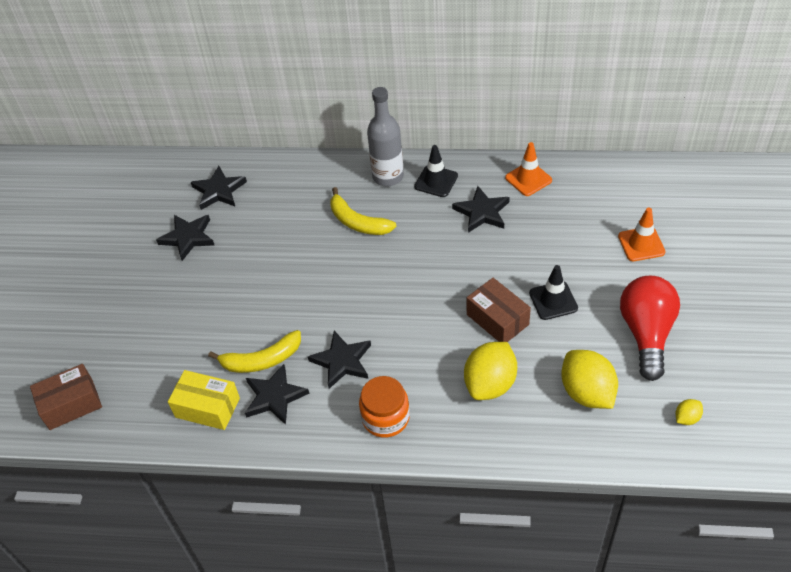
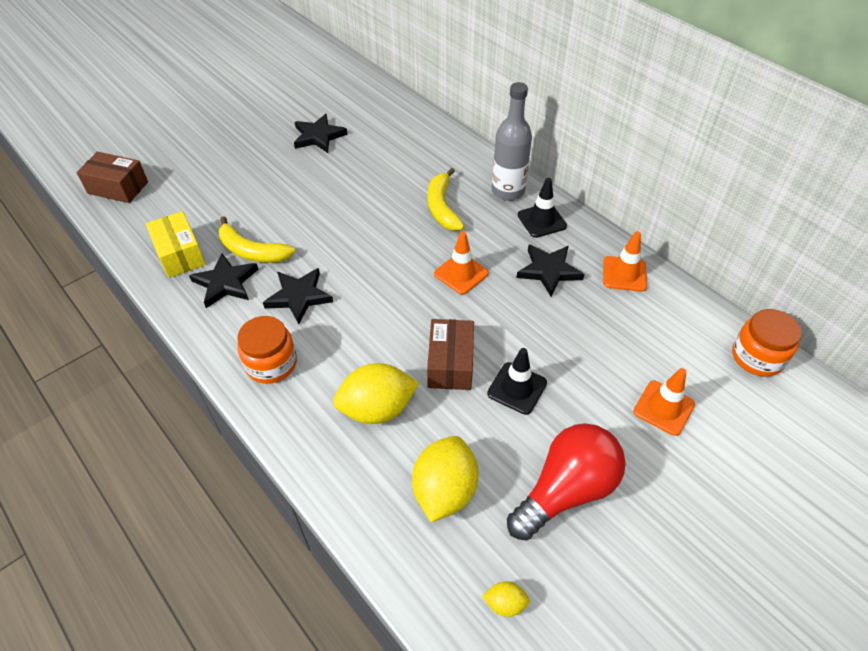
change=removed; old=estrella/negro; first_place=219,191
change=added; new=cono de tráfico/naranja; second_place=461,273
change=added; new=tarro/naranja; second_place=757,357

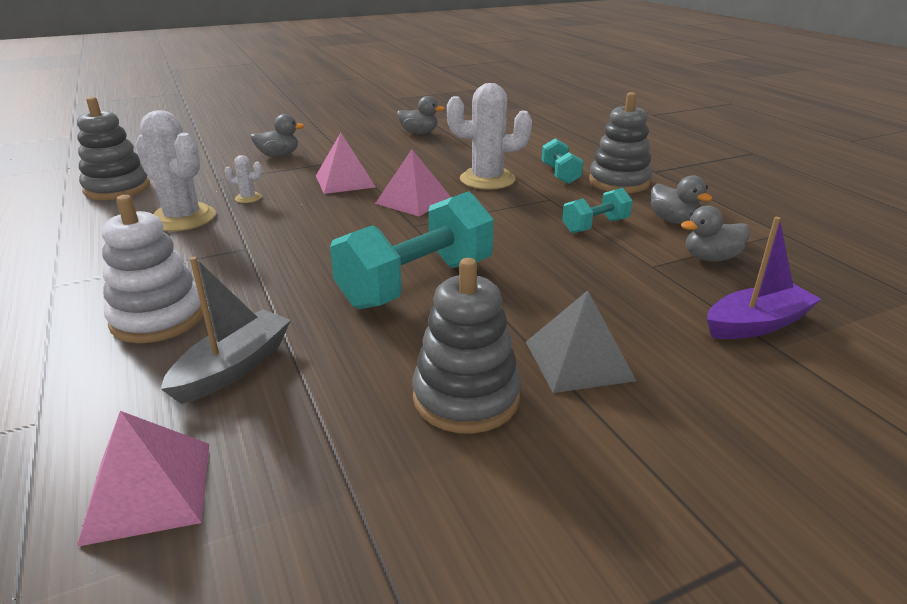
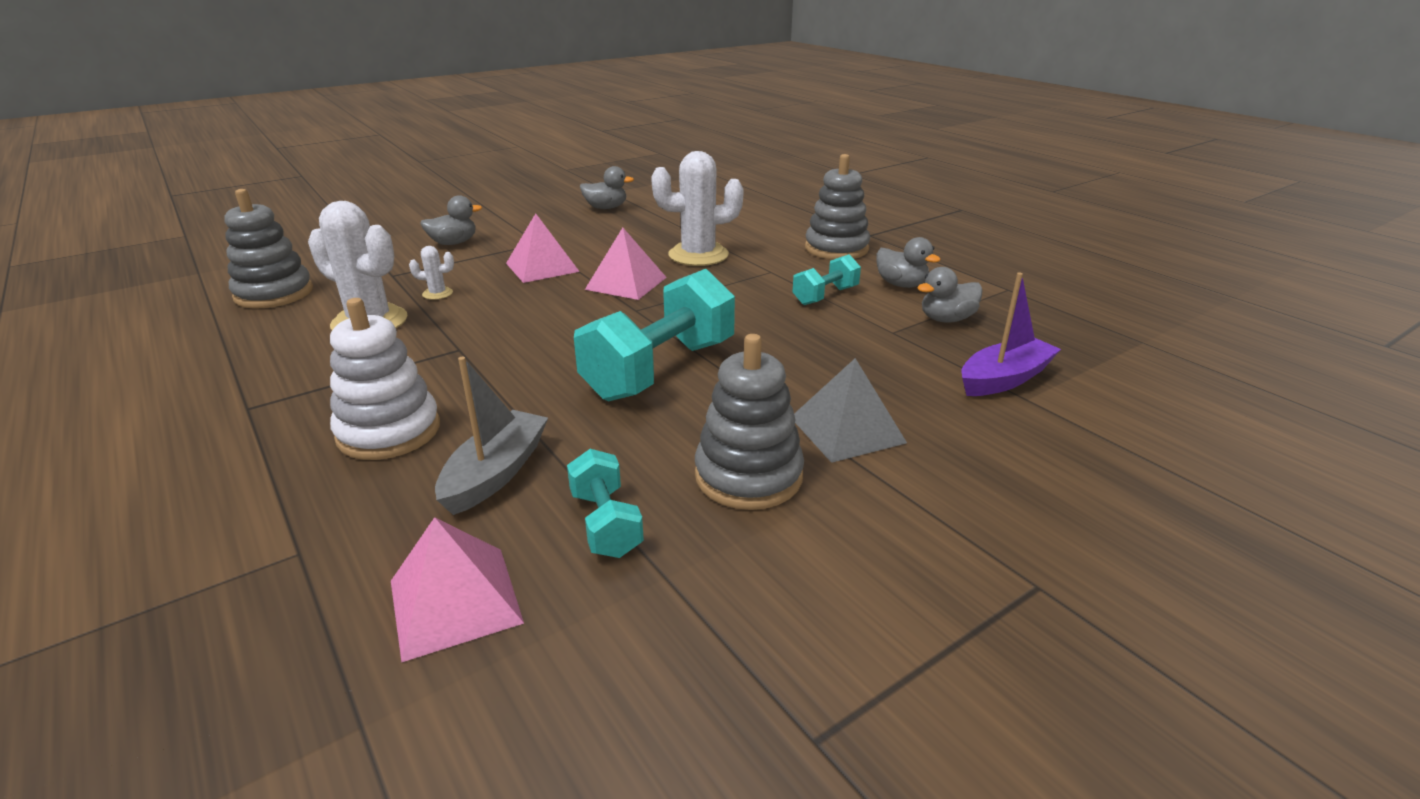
change=moved; old=mancuerna/turquesa; first_place=560,174; second_place=606,523

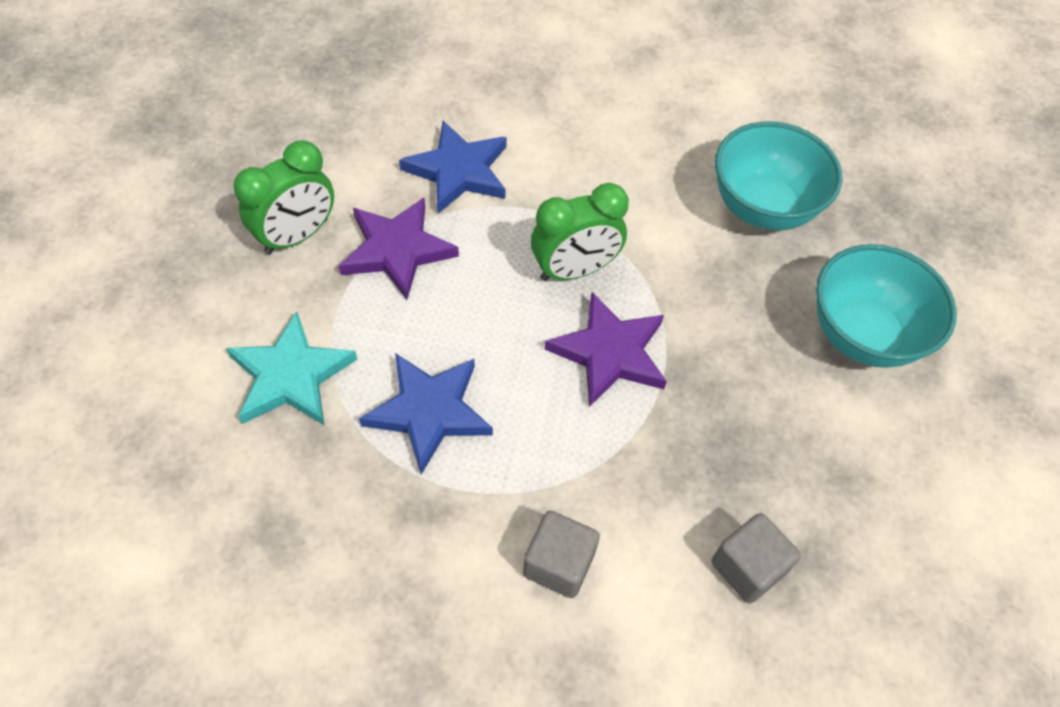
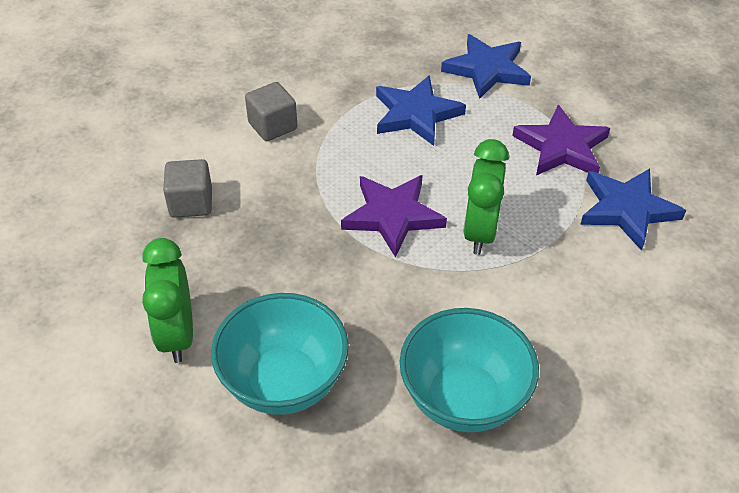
change=moved; old=despertador/verde; first_place=297,236; second_place=177,335
change=recoloured; old=estrella/turquesa; new=estrella/azul; first_place=291,376; second_place=487,69

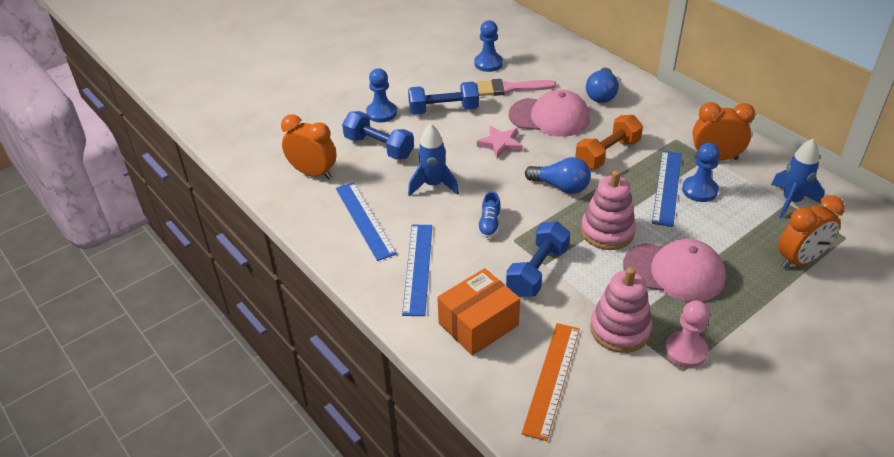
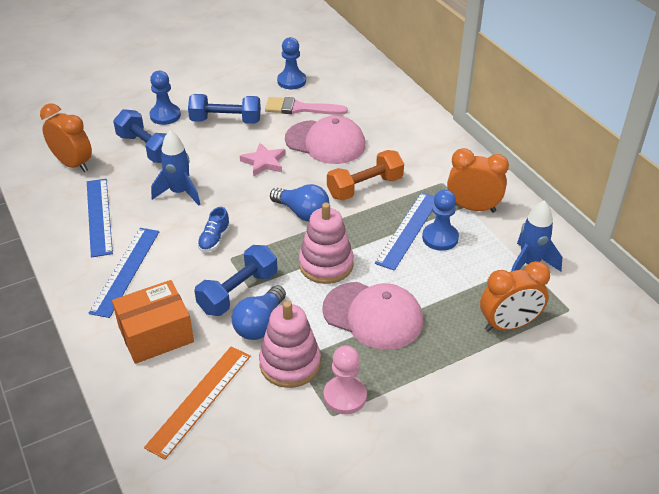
change=moved; old=bombilla/azul; first_place=601,95; second_place=260,324

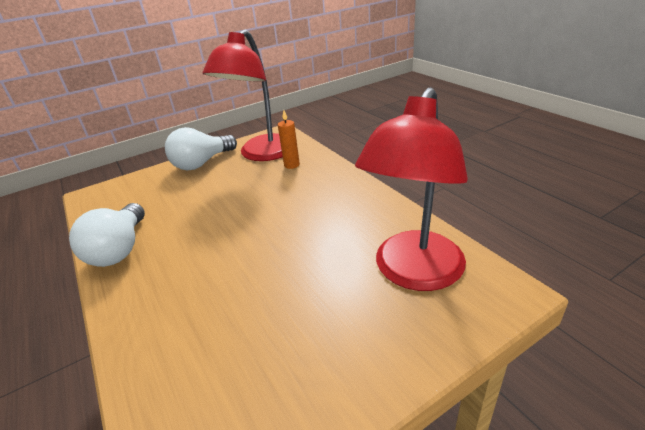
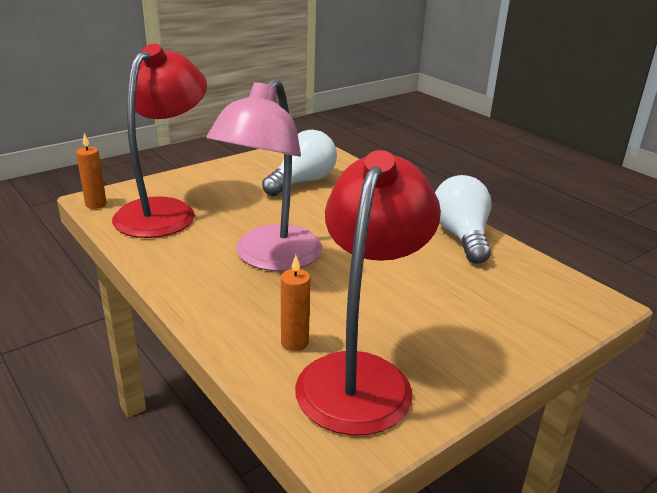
change=added; new=vela/naranja; second_place=96,204
change=added; new=lámpara/rosa; second_place=270,258
change=moved; old=bombilla/blanco; first_place=202,163; second_place=302,182

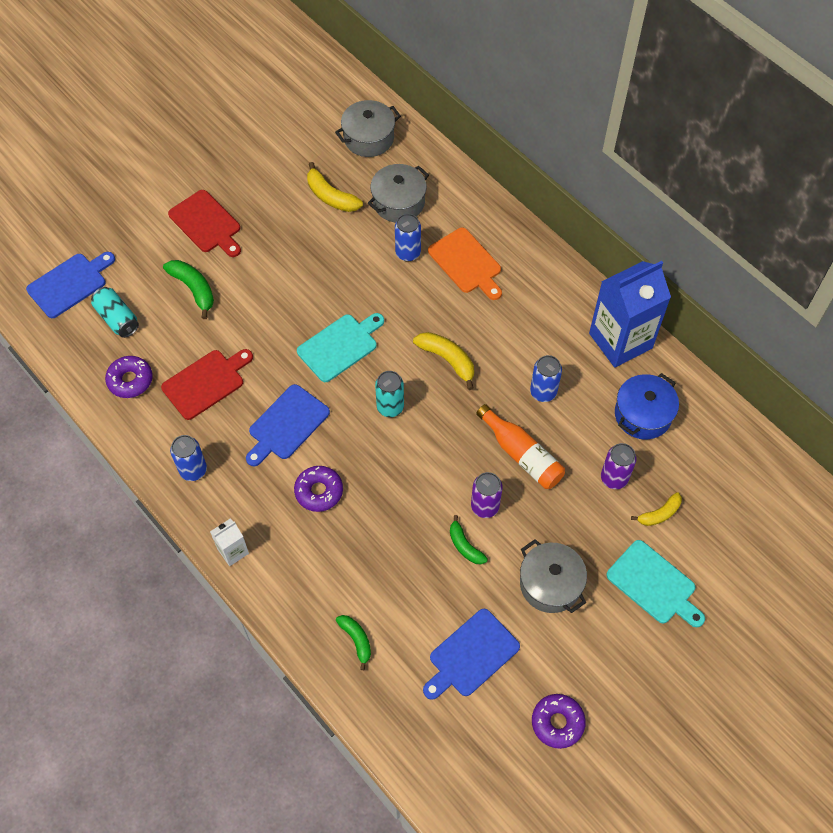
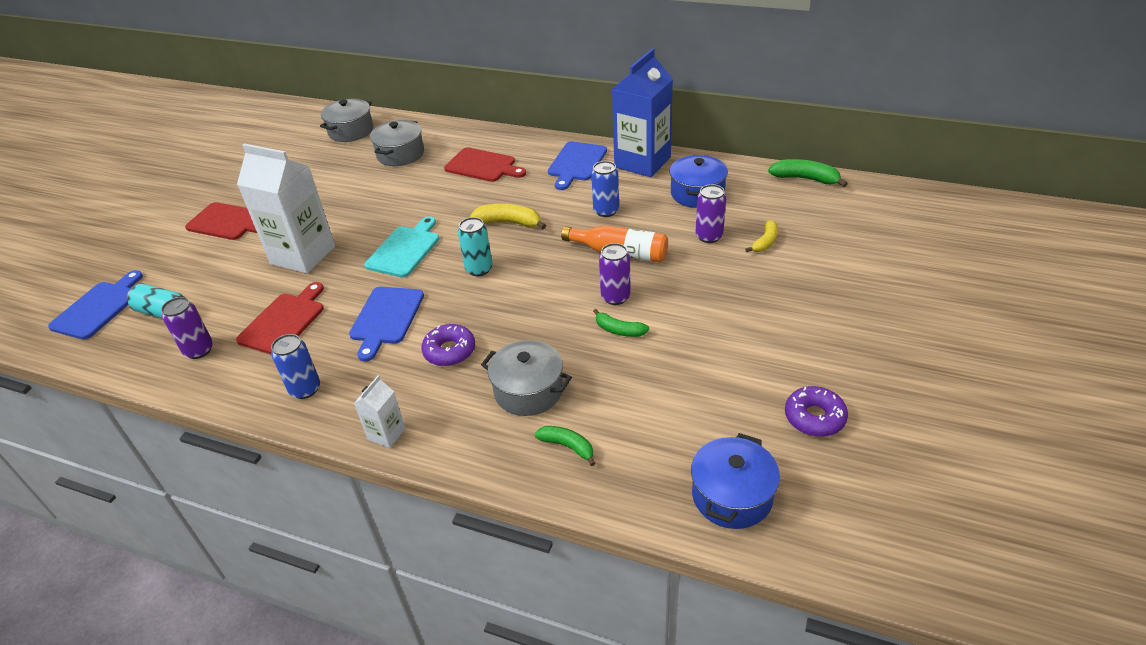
change=removed; old=plátano/amarillo; first_place=331,196
change=removed; old=lata/azul; first_place=408,253
change=removed; old=tabla de cortar/turquesa; first_place=654,584
change=added; new=cartón de leche/blanco; second_place=303,255
change=added; new=olla/azul; second_place=732,496
change=moved; old=plátano/verde; first_place=194,289; second_place=805,179
change=moved; old=tabla de cortar/azul; first_place=471,655; second_place=576,163
change=moved; old=olla/gris; first_place=550,584; second_place=528,391
change=replaced; old=rosquilla/morado; new=lata/morado; first_place=130,380; second_place=199,350
change=recoloured; old=tabla de cortar/naranja; new=tabla de cortar/rojo; first_place=466,263; second_place=483,166

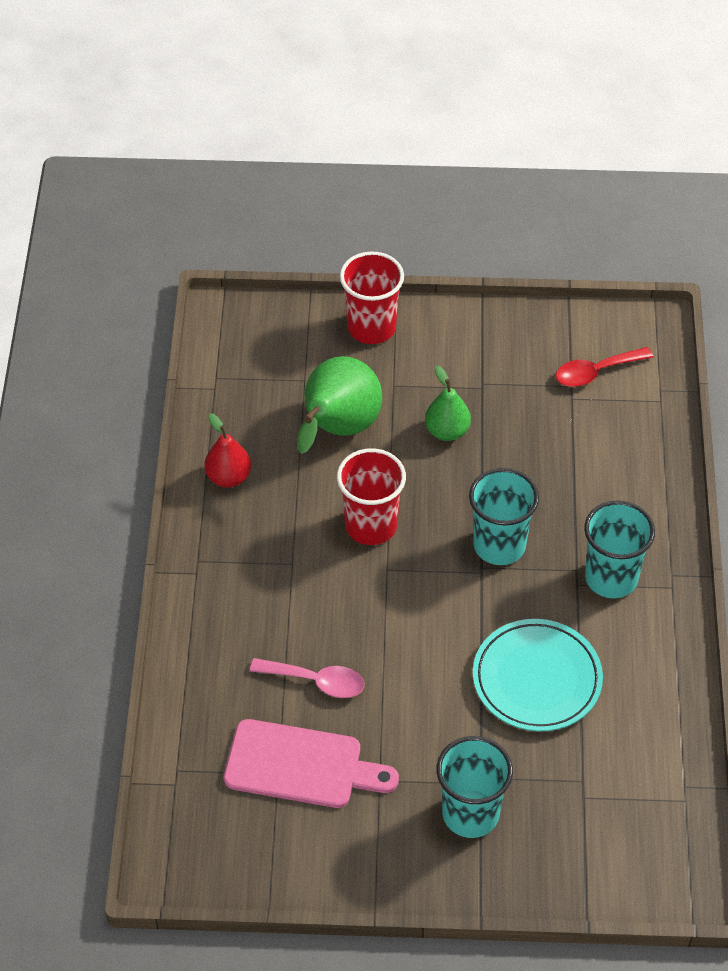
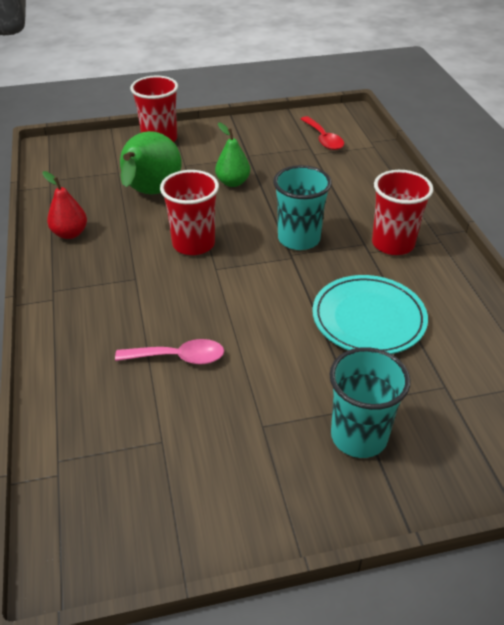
change=removed; old=tabla de cortar/rosa; first_place=301,766
change=recoloured; old=vaso/turquesa; new=vaso/rojo; first_place=611,578; second_place=393,244
change=turned; old=cuchara/rojo; first_place=595,372; second_place=323,139; degrees=-75

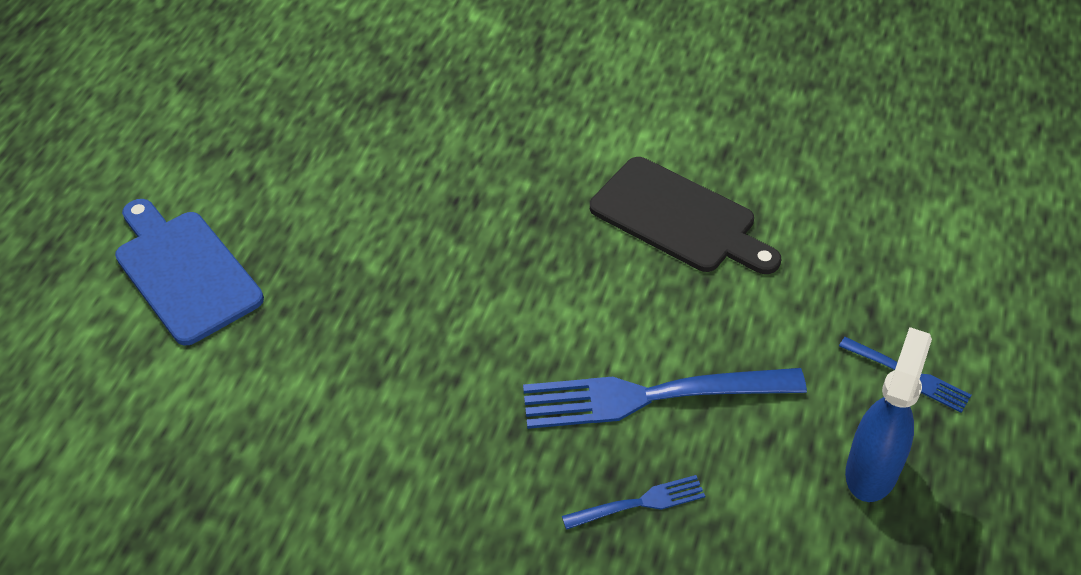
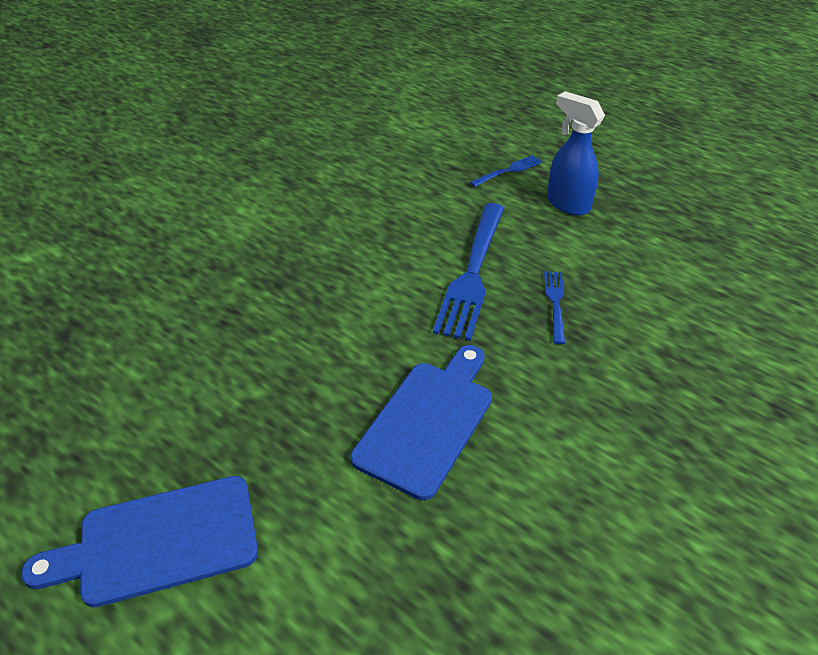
change=removed; old=tabla de cortar/negro; first_place=678,218
change=added; new=tabla de cortar/azul; second_place=428,422

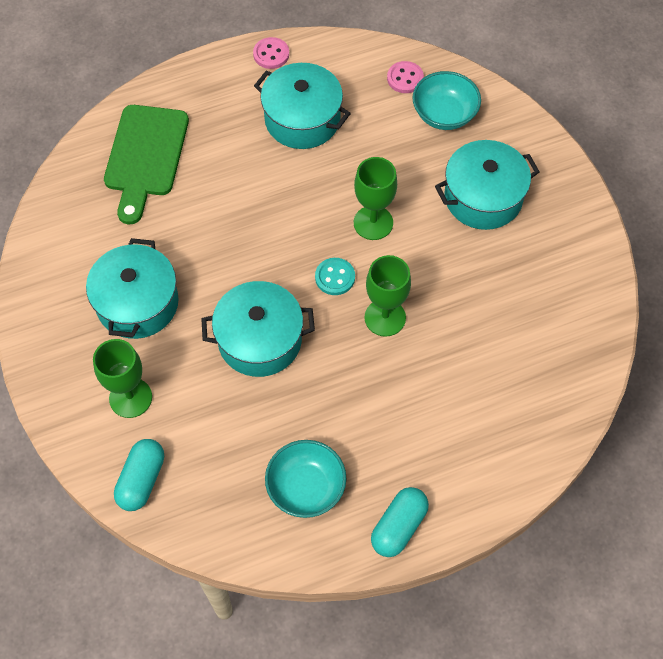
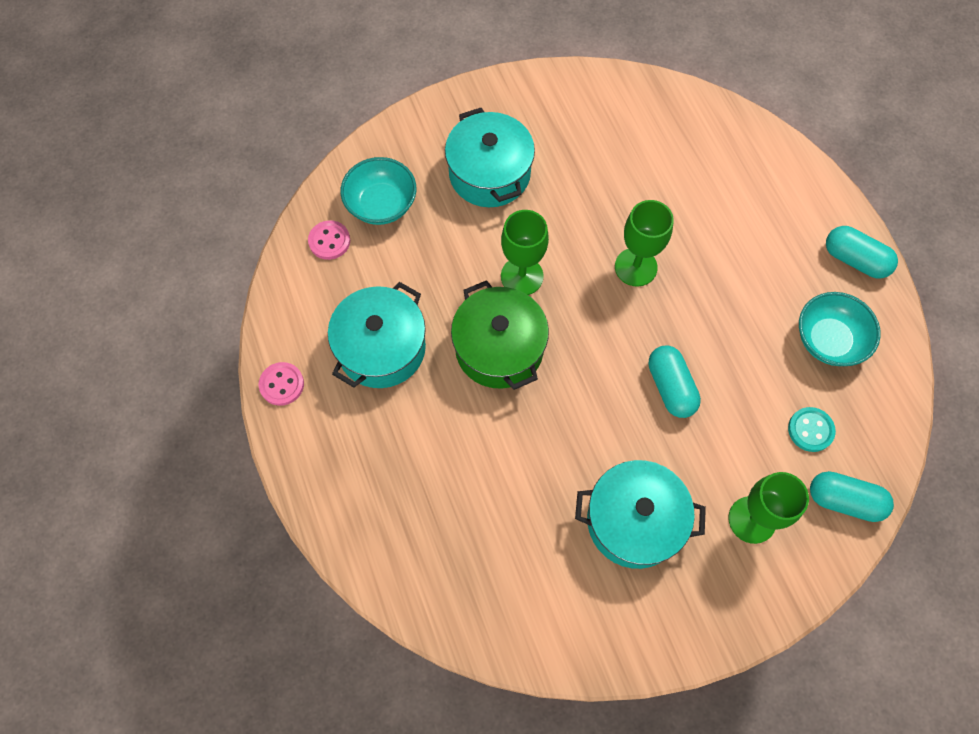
change=removed; old=tabla de cortar/verde; first_place=145,156
change=added; new=olla/verde; second_place=499,348
change=moved; old=botón/turquesa; first_place=335,277; second_place=810,430
change=replaced; old=olla/turquesa; new=cápsula/turquesa; first_place=260,340; second_place=670,387

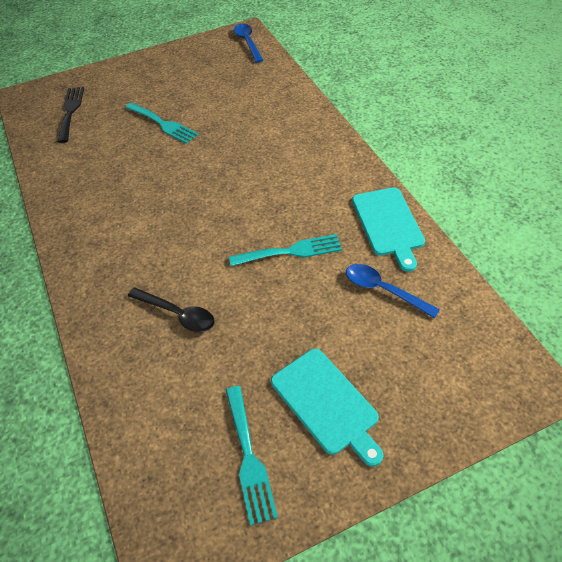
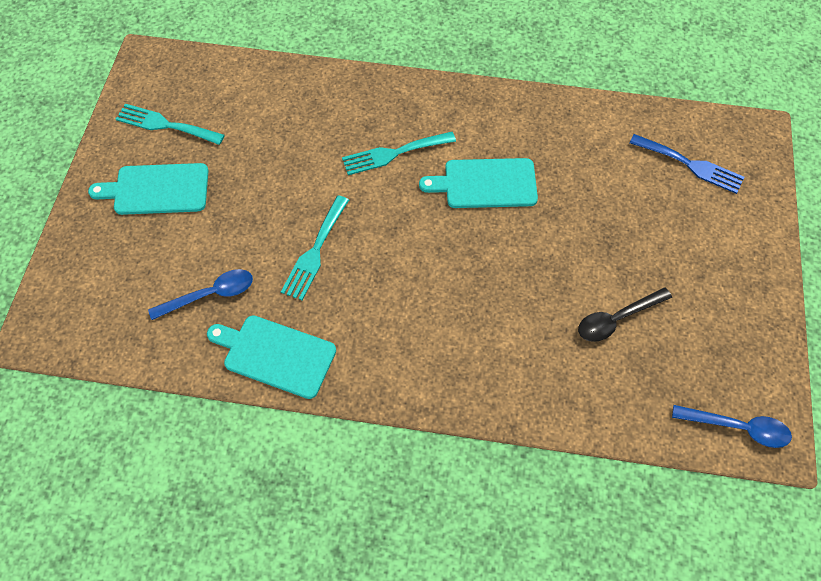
change=added; new=tabla de cortar/turquesa; second_place=485,183
change=moved; old=tenedor/turquesa; first_place=163,124; second_place=393,154
change=moved; old=cuchara/negro; first_place=178,314; second_place=616,319
change=recoloured; old=tenedor/negro; new=tenedor/azul; first_place=71,111; second_place=691,165

